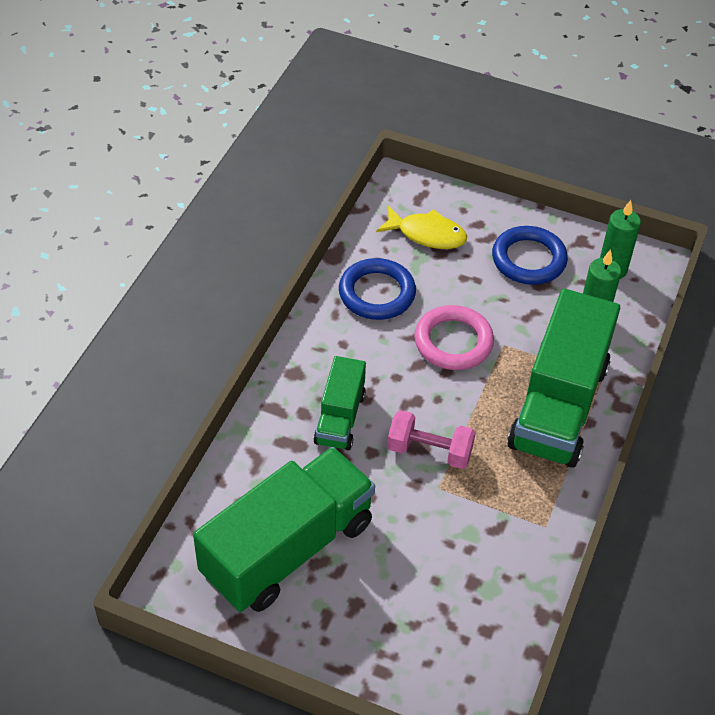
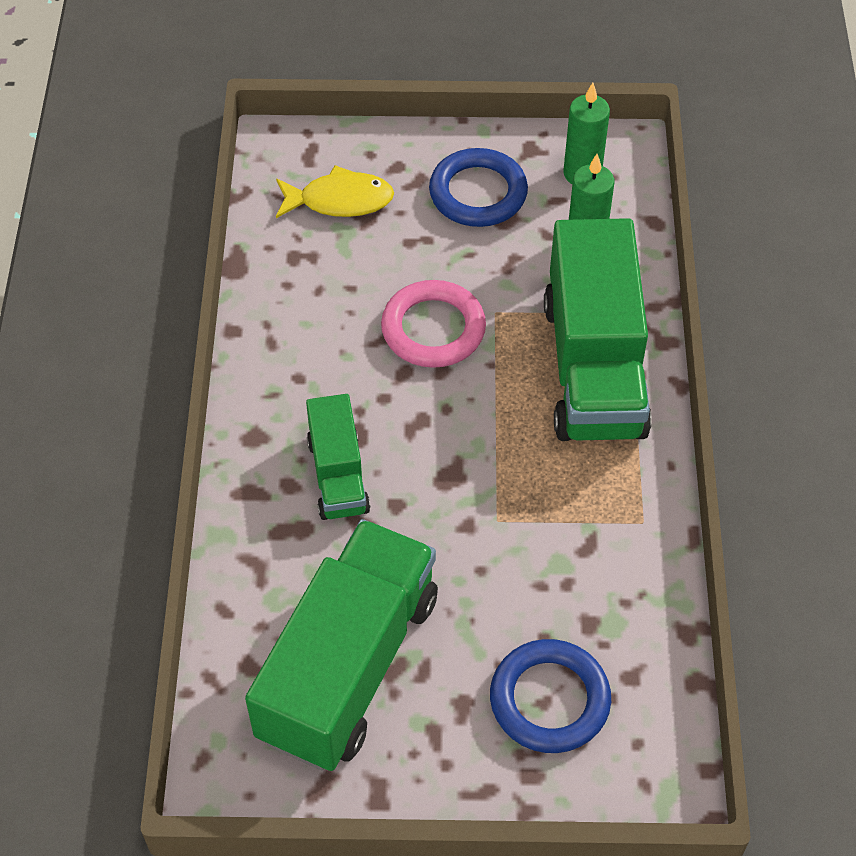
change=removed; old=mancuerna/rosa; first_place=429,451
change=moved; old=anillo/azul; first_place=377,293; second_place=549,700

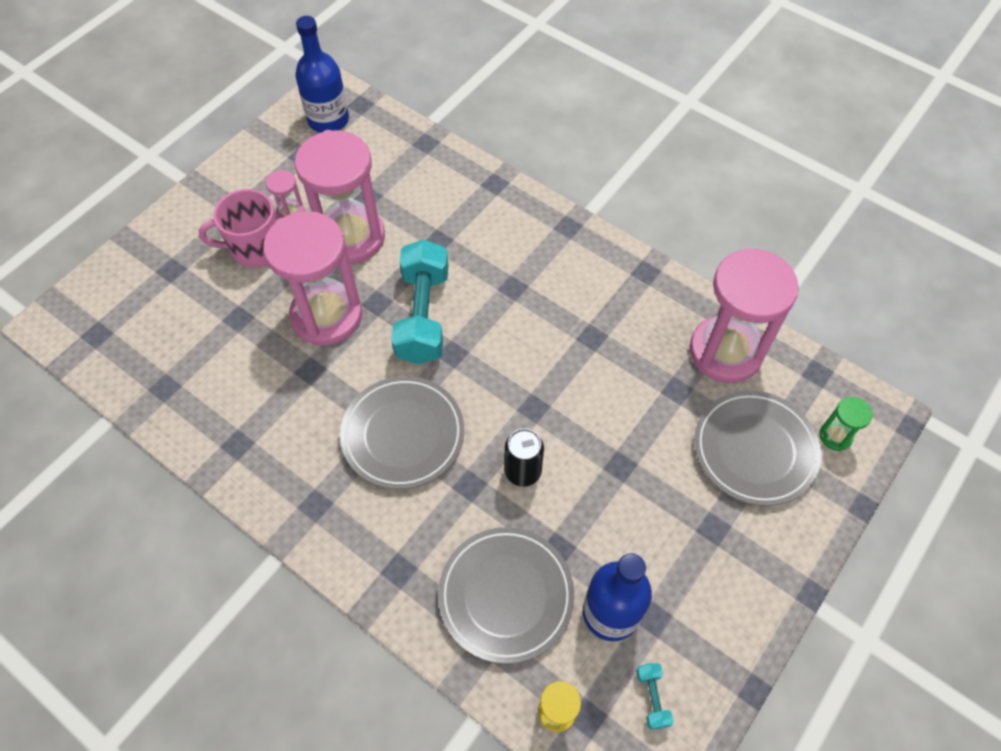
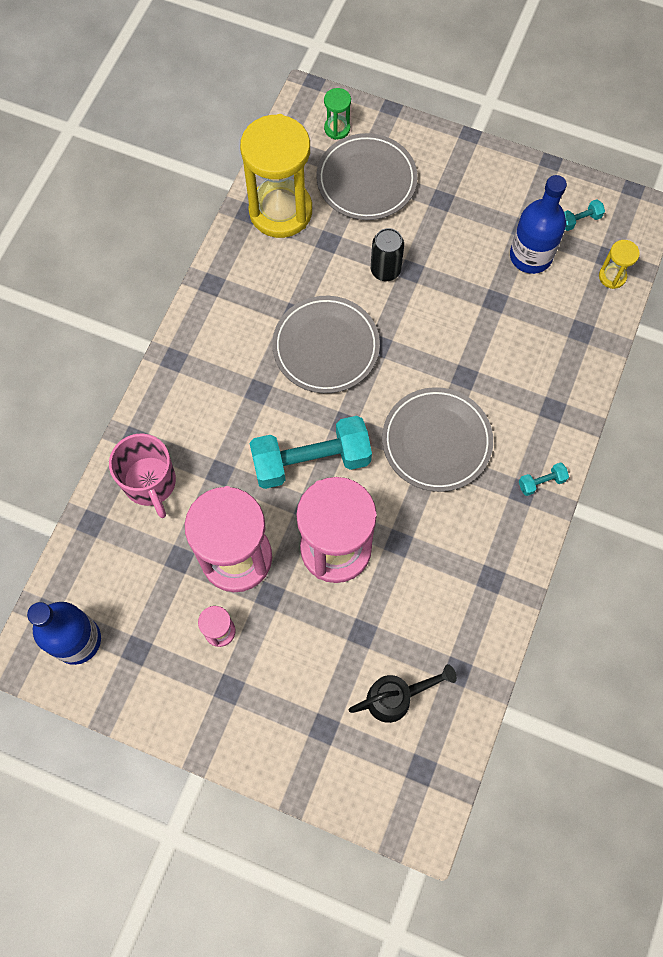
change=added; new=regadera/negro; second_place=396,697
change=added; new=mancuerna/turquesa; second_place=541,482
change=moved; old=taza/rosa; first_place=255,248; second_place=150,483
change=moved; old=plato/gris; first_place=506,595; second_place=326,347
change=moved; old=lata/negro; first_place=522,471; second_place=385,270
change=recoloured; old=reloj de arena/rosa; new=reloj de arena/amarillo; first_place=725,352; second_place=280,211

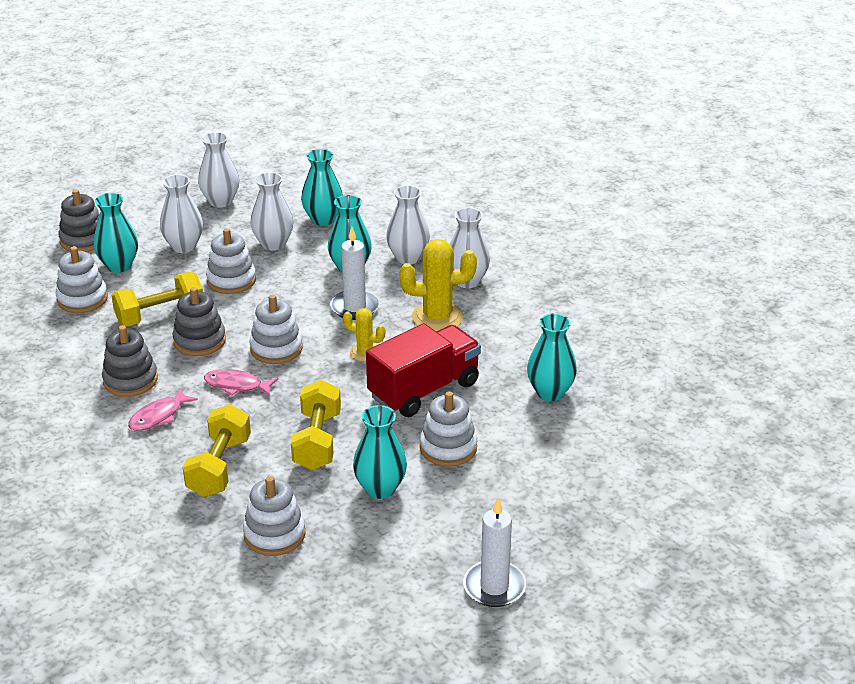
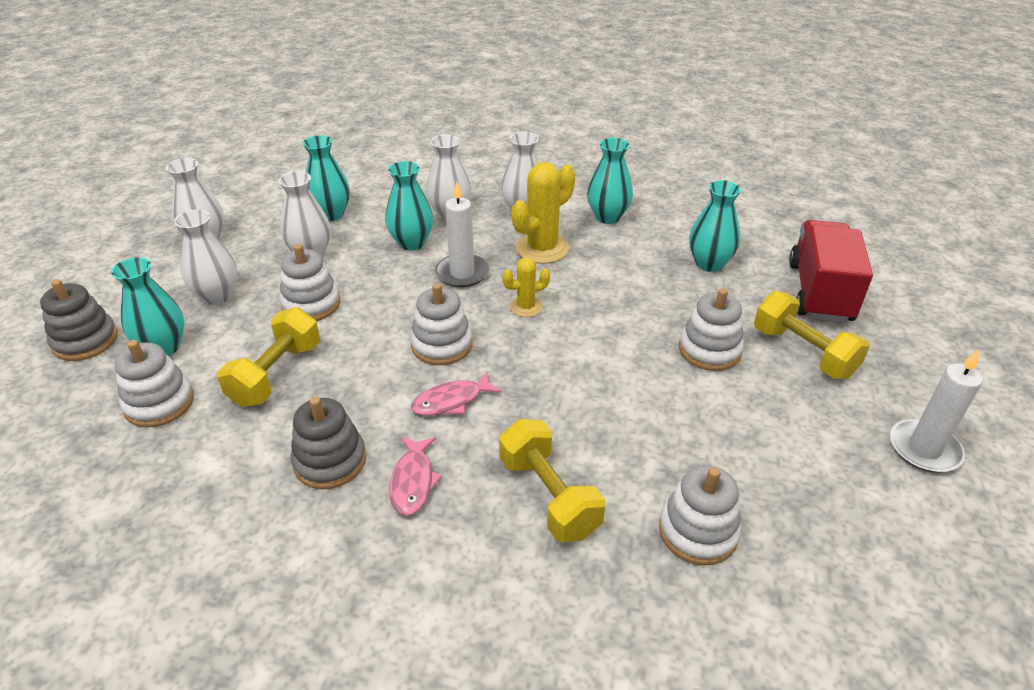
change=removed; old=juguete apilable/gris; first_place=199,341
change=moved; old=mancuerna/amarillo; first_place=317,441; second_place=803,352
change=moved; old=florero/turquesa; first_place=380,488; second_place=607,217
change=moved; old=camión/rojo; first_place=424,390; second_place=819,292

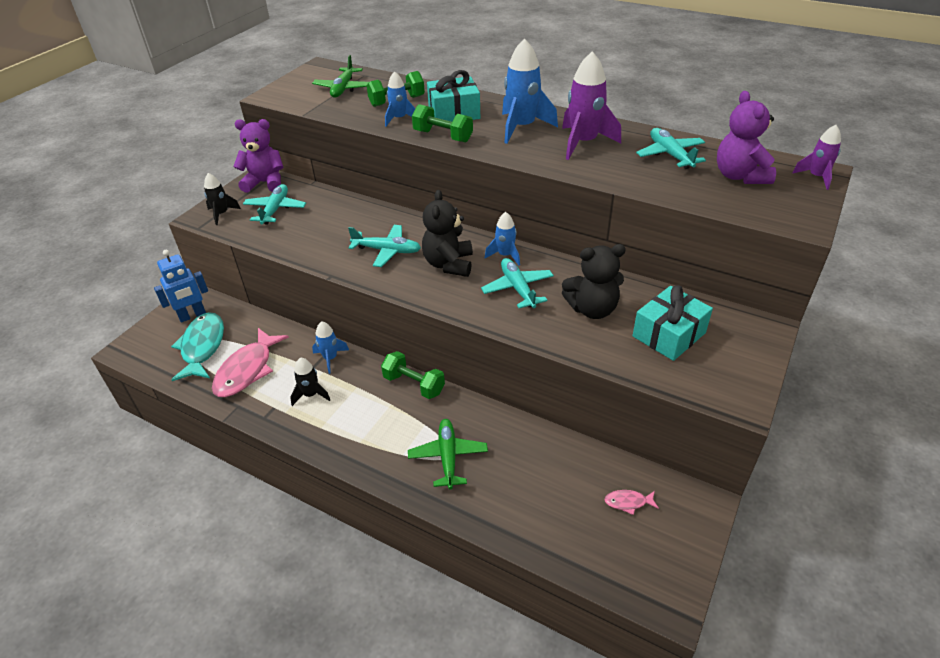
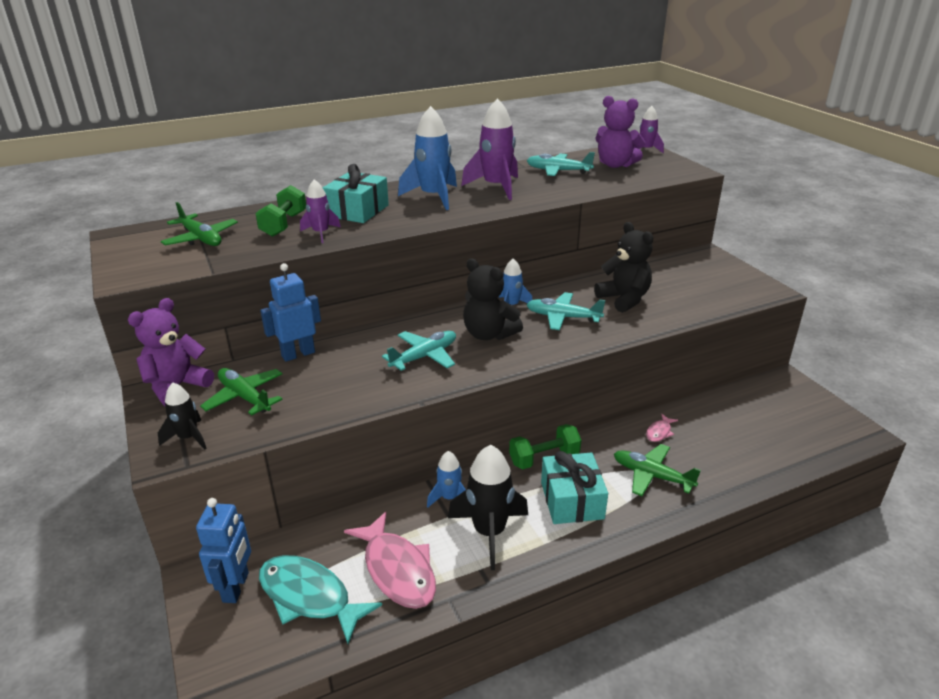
change=removed; old=mancuerna/verde; first_place=443,136
change=added; new=robot/azul; second_place=298,354
change=moved; old=pez/rosa; first_place=628,502; second_place=659,432
change=moved; old=regalo/turquesa; first_place=668,334; second_place=571,500
change=recoloured; old=avión/turquesa; new=avión/verde; first_place=275,209; second_place=245,397
change=recoloured; old=cohete/azul; new=cohete/morado; first_place=399,119; second_place=321,233
change=turned; old=osito/negro; first_place=592,309; second_place=624,299; degrees=-60
change=resized; old=cohete/negro; first_place=311,394; second_place=489,532; factor=1.75

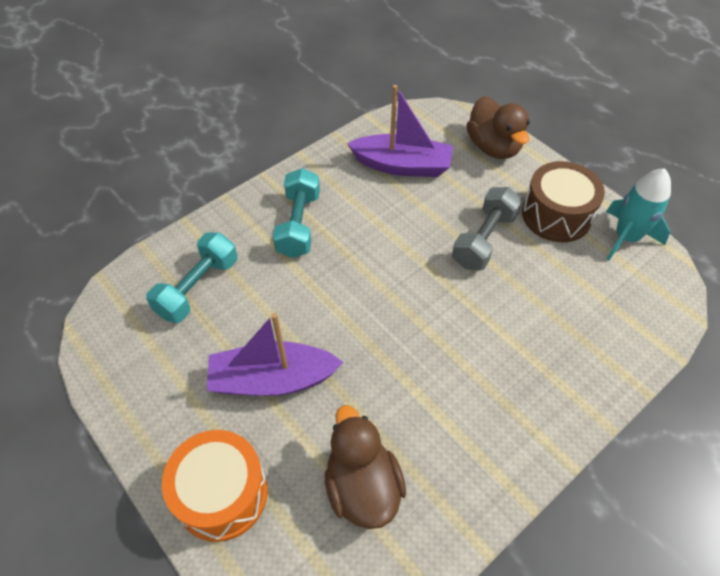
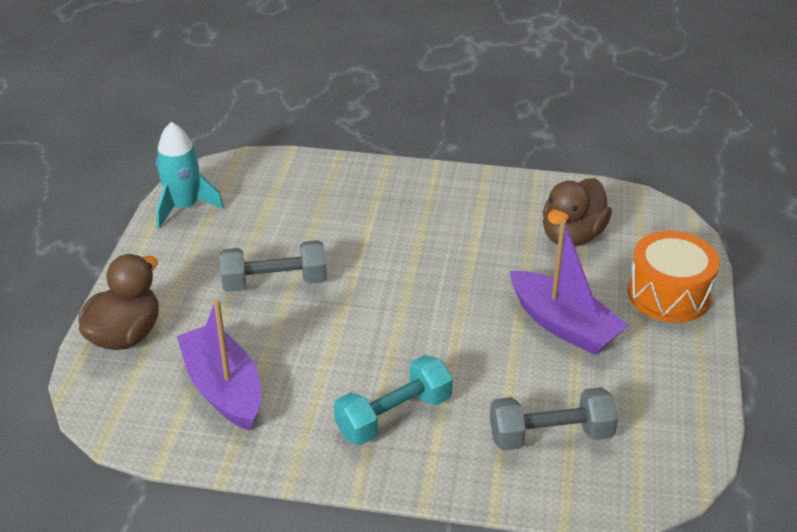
change=removed; old=tambor/marrón; first_place=556,215
change=recoloured; old=mancuerna/turquesa; new=mancuerna/gris; first_place=198,288; second_place=550,436

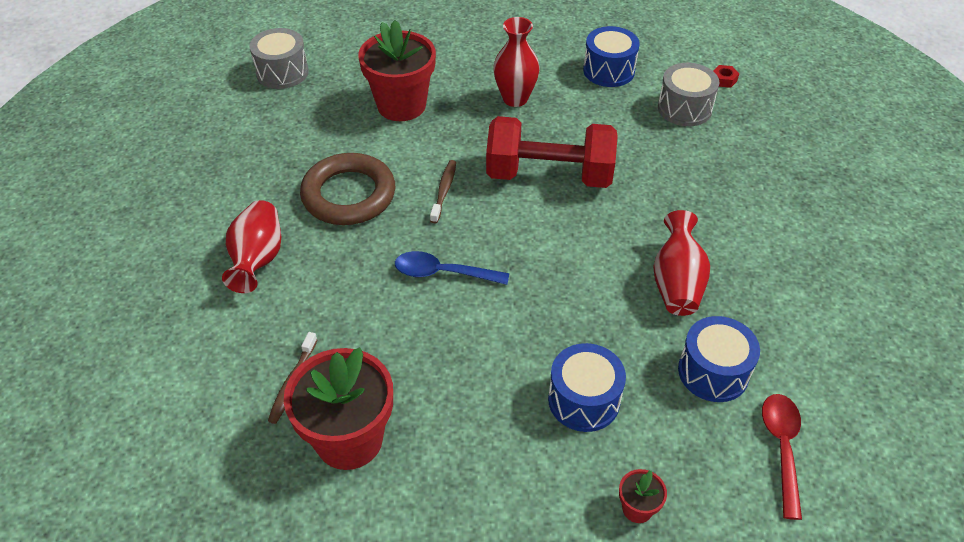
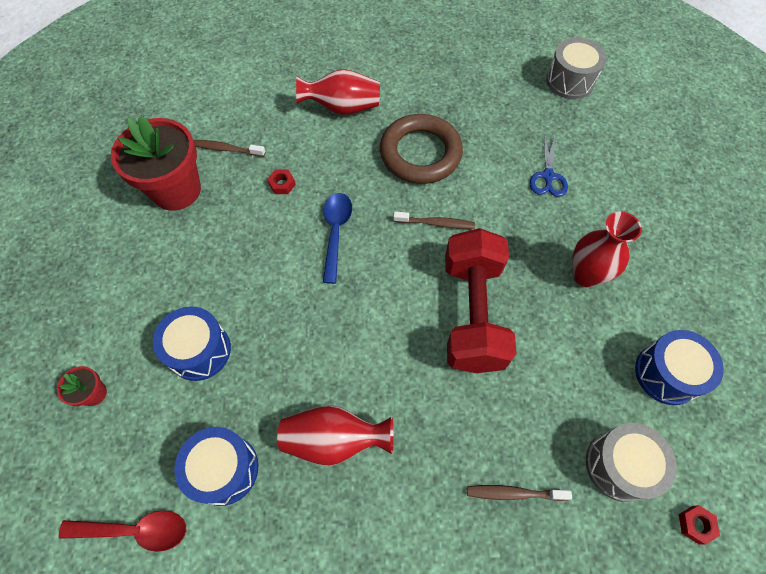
change=added; new=tuerca/rojo; second_place=282,184
change=added; new=cepillo de dientes/marrón; second_place=513,493
change=replaced; old=maceta/rojo; new=tijeras/azul; first_place=401,105; second_place=548,176

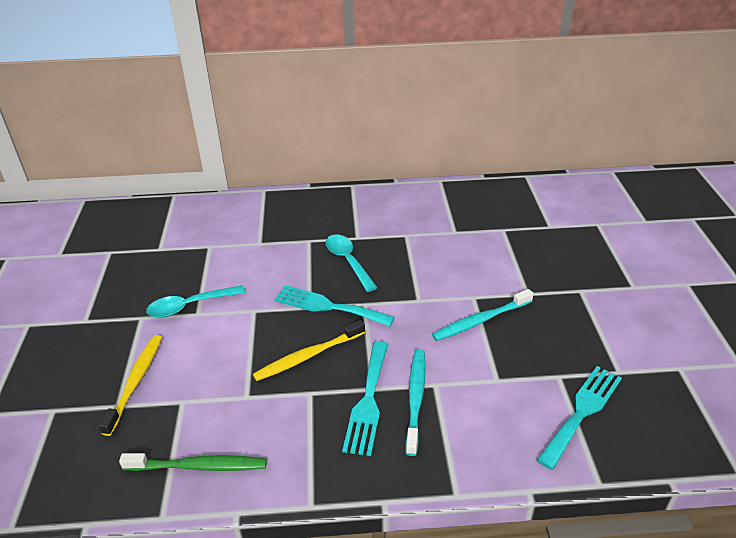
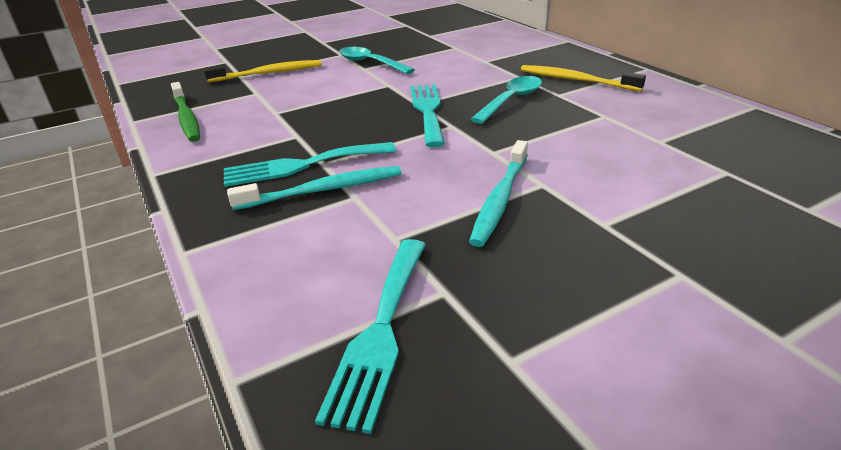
change=moved; old=cepillo de dientes/amarillo; first_place=308,356; second_place=575,80
change=turned; old=cepillo de dientes/turquesa; first_place=480,320; second_place=500,199; degrees=-105
change=turned; old=tenedor/turquesa; first_place=582,412; second_place=380,331; degrees=90

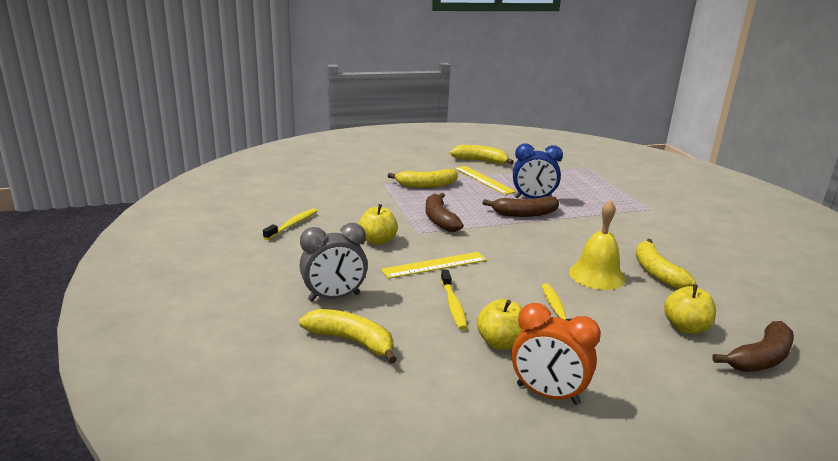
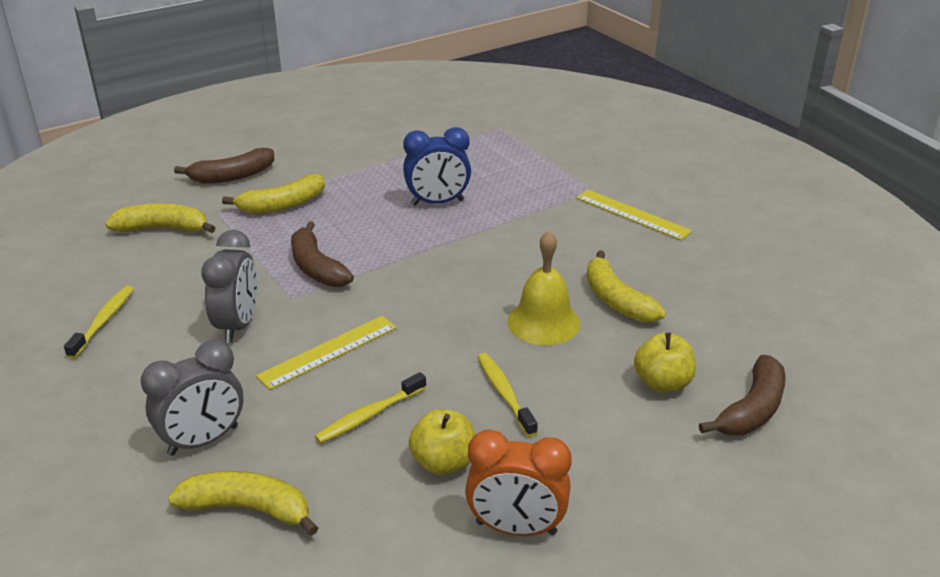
change=moved; old=plátano/amarillo; first_place=480,161; second_place=163,229
change=moved; old=regla/amarillo; first_place=484,180; second_place=632,214
change=moved; old=plátano/marrón; first_place=524,214; second_place=232,176
change=replaced; old=manzana/amarillo; new=despertador/gris; first_place=377,241; second_place=238,325
change=turned; old=cepillo de dientes/amarillo; first_place=453,305; second_place=369,415; degrees=75

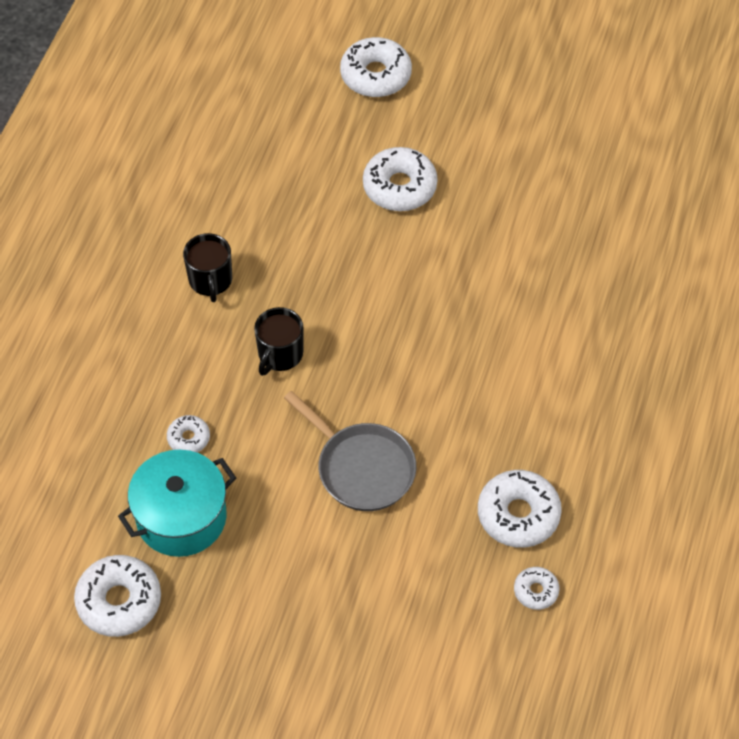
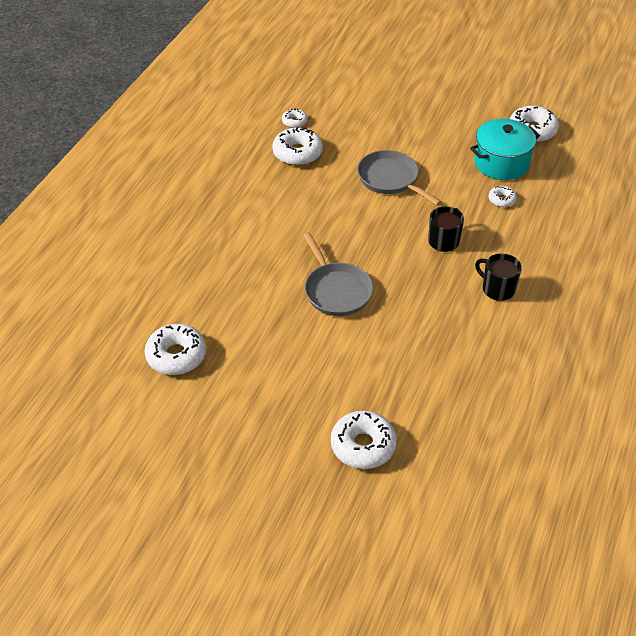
change=added; new=sartén/gris; second_place=336,290
change=moved; old=rosquilla/blanco; first_place=399,187; second_place=176,356
change=turned; old=taza/negro; first_place=210,280; second_place=497,289; degrees=-45

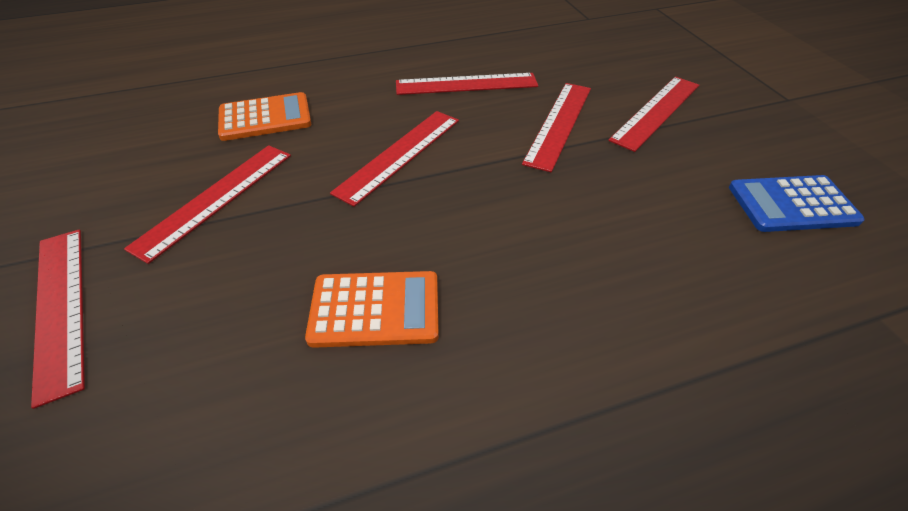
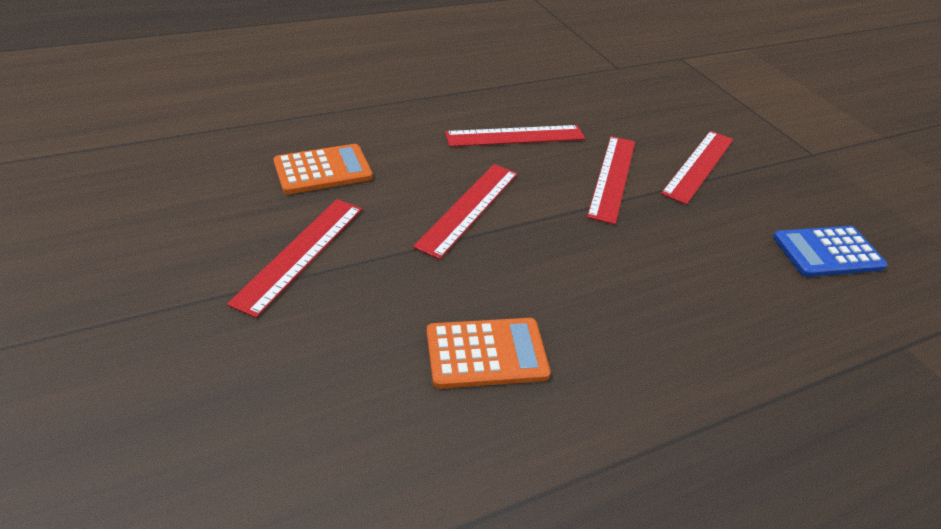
change=removed; old=regla/rojo; first_place=60,307

